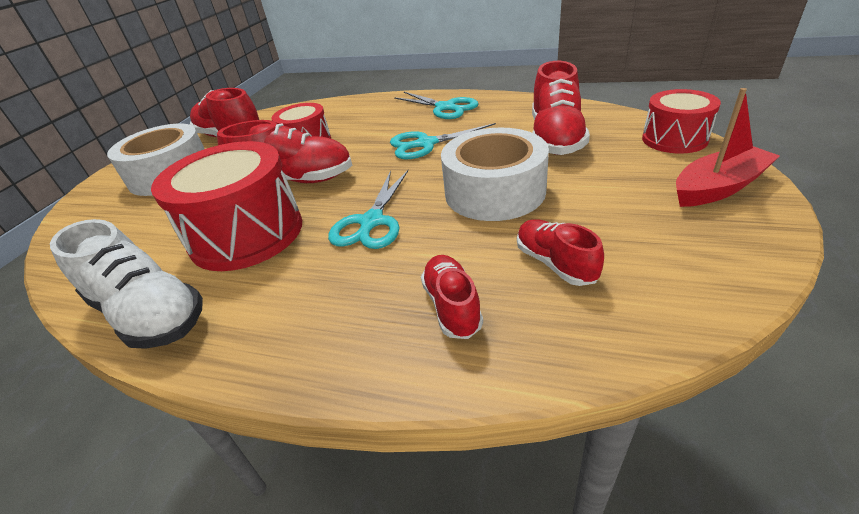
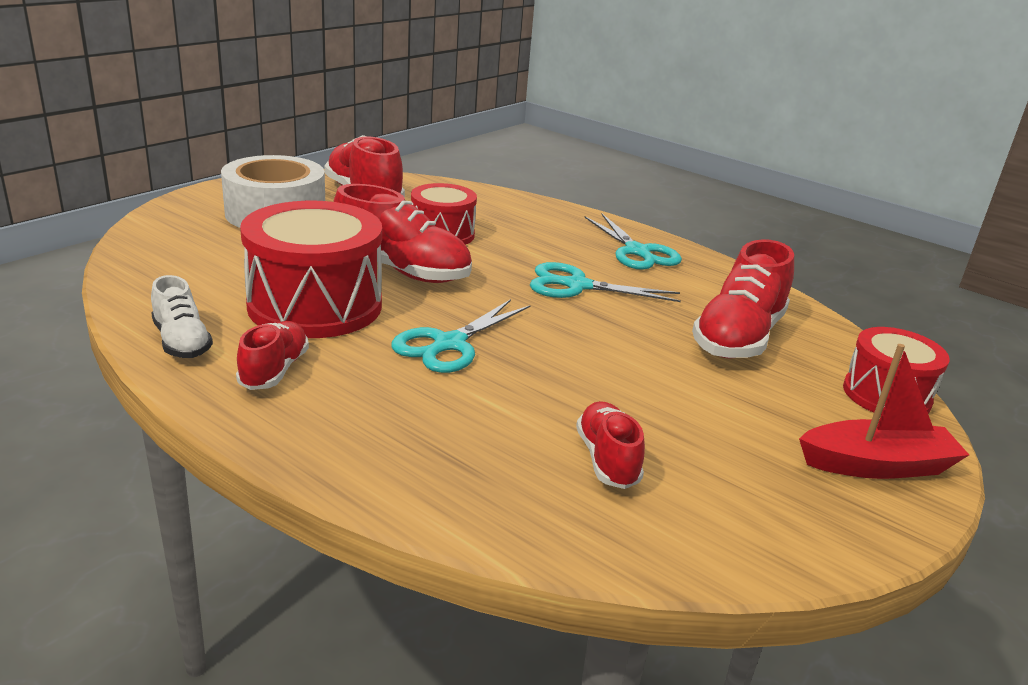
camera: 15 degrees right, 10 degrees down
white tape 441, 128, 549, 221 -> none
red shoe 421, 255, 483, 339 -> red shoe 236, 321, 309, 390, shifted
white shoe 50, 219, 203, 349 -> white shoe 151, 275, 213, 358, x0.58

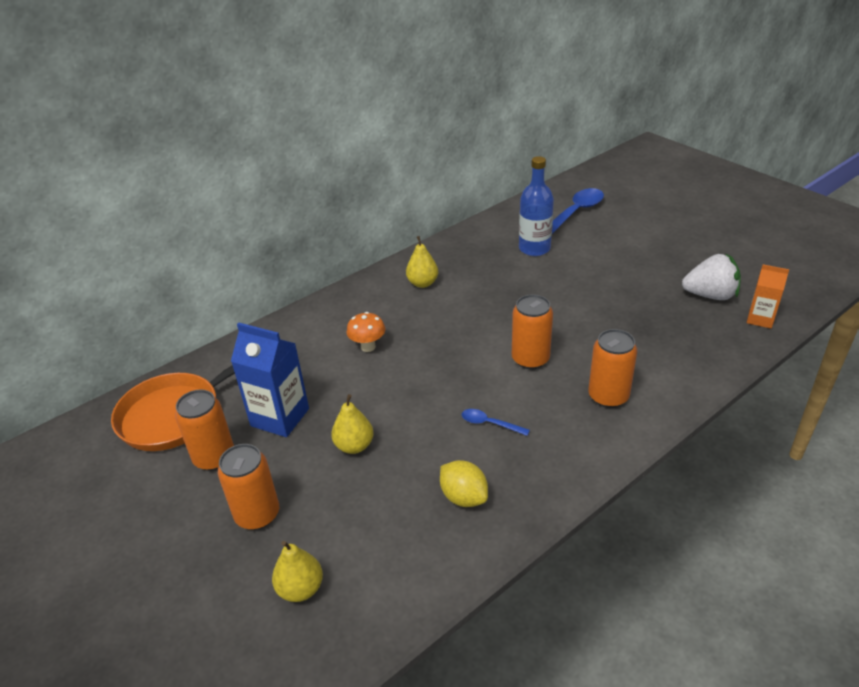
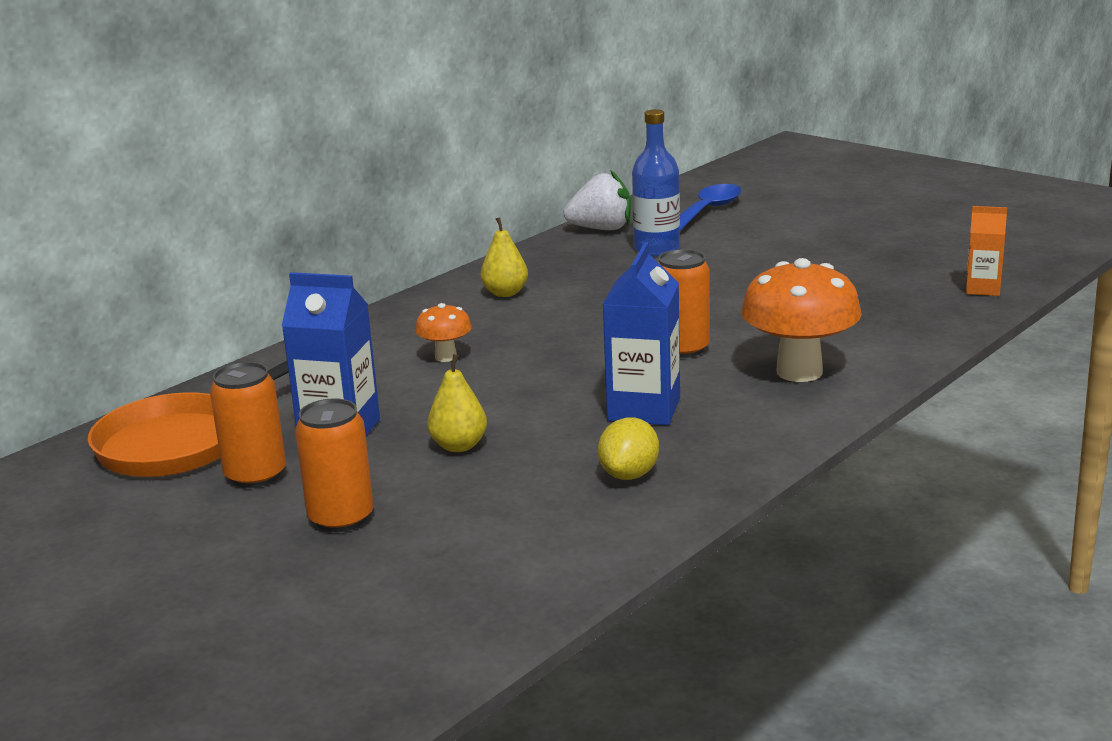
camera: 10 degrees left, 15 degrees down
yellow pear 272, 541, 323, 602 -> none
white strawberry 682, 253, 741, 300 -> white strawberry 563, 170, 631, 230, shifted
blue spoon 462, 409, 530, 436 -> blue carton 603, 242, 680, 425
orange can 588, 329, 637, 408 -> orange mushroom 741, 258, 862, 382
yellow lemon 440, 460, 488, 507 -> yellow lemon 598, 418, 659, 480, 75 degrees clockwise

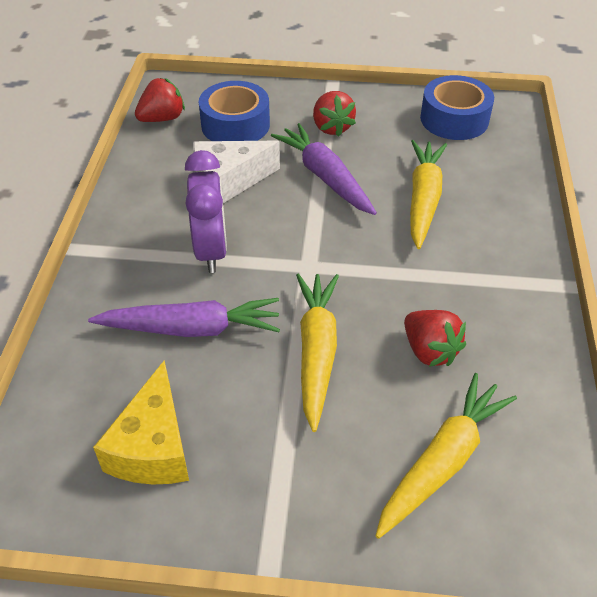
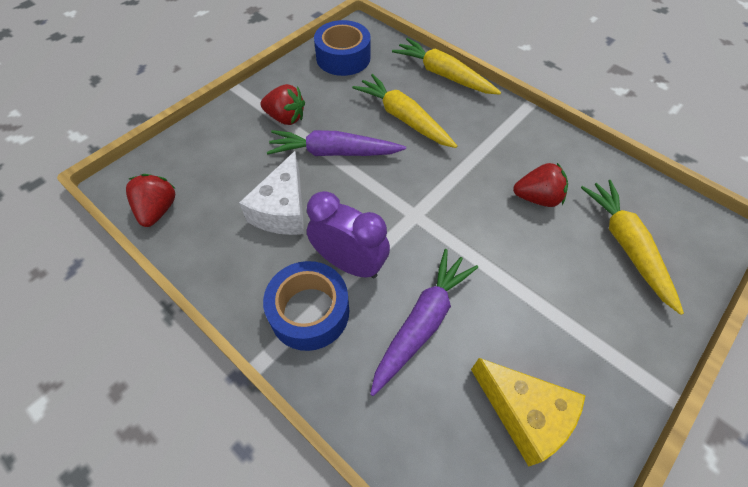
camera: 55 degrees left, 10 degrees up
blue tape 199, 81, 270, 141 -> blue tape 263, 261, 349, 351, shifted
yellow carrot 296, 273, 339, 432 -> yellow carrot 392, 38, 501, 95, shifted

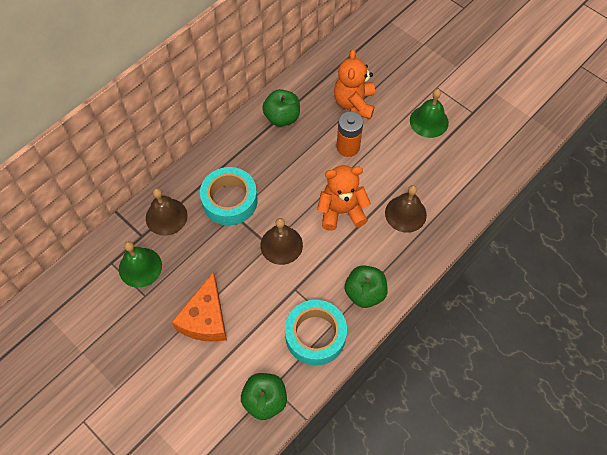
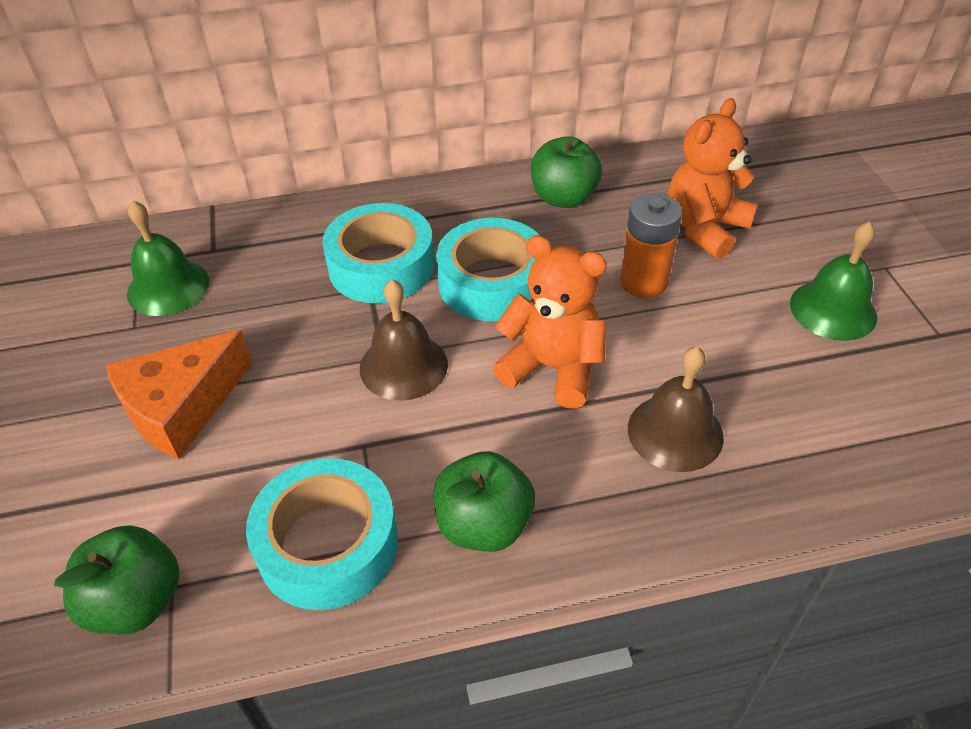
camera: 35 degrees right, 15 degrees down
brown bell 146, 188, 187, 236 -> none
none -> turquoise tape 436, 218, 540, 321

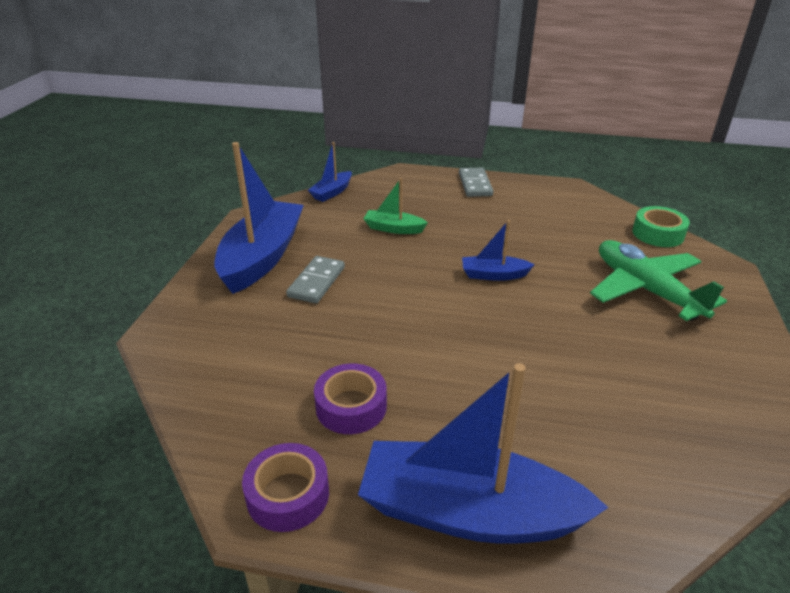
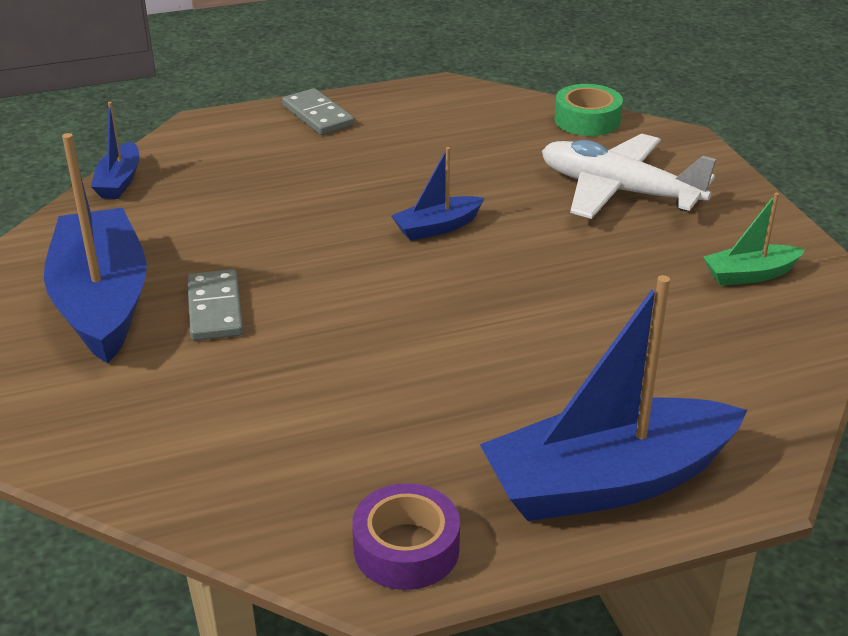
camera: 30 degrees left, 0 degrees up
purple tape 314, 363, 387, 434 -> none
green boat 363, 178, 428, 234 -> green boat 703, 193, 805, 286, shifted
green plane 590, 240, 727, 321 -> white plane 542, 134, 716, 219

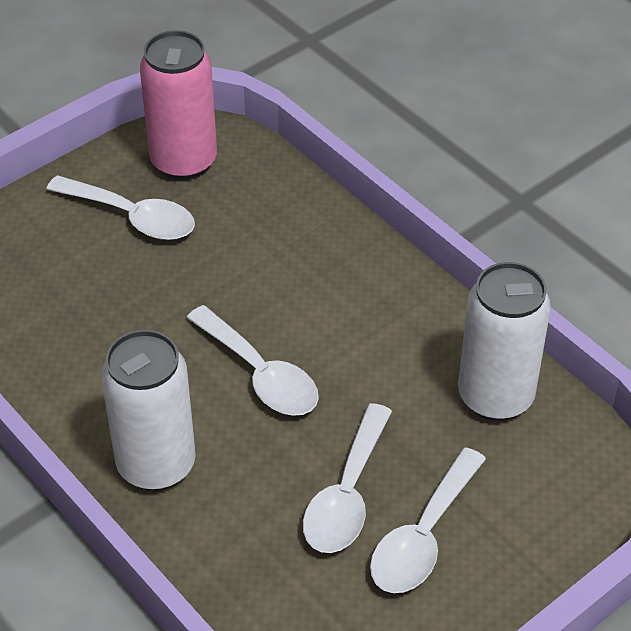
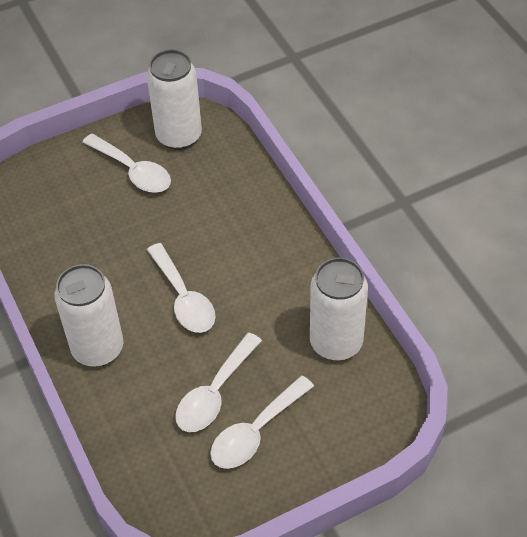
camera: 15 degrees right, 5 degrees up
pink can 140, 30, 217, 180 -> white can 147, 50, 202, 150

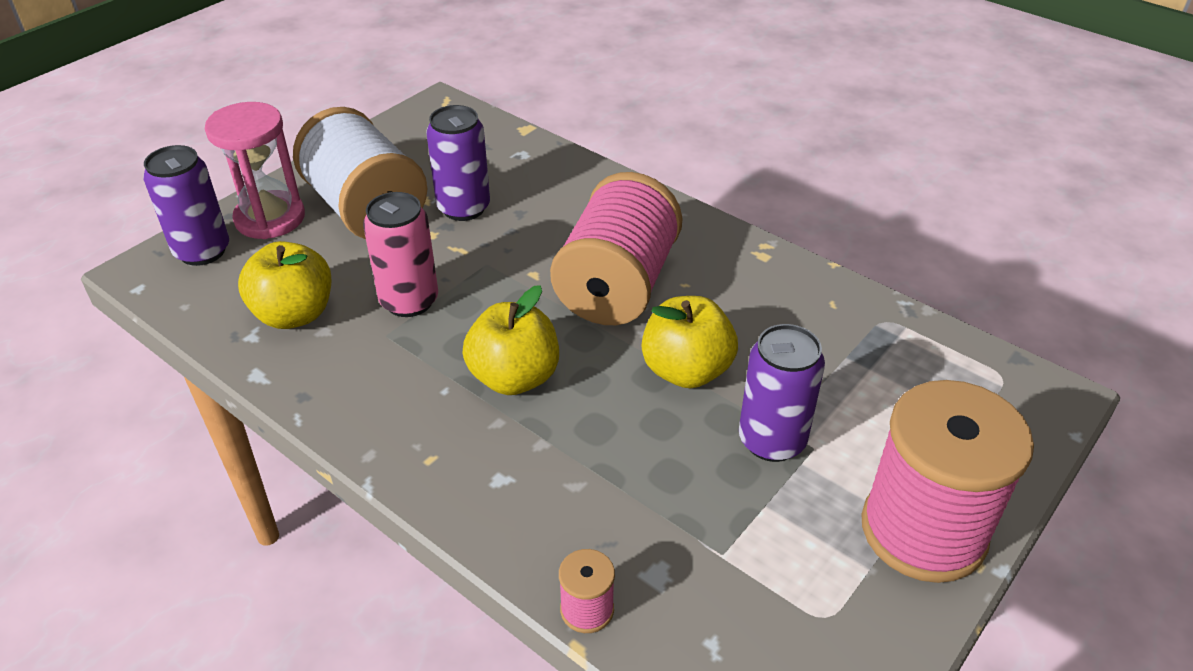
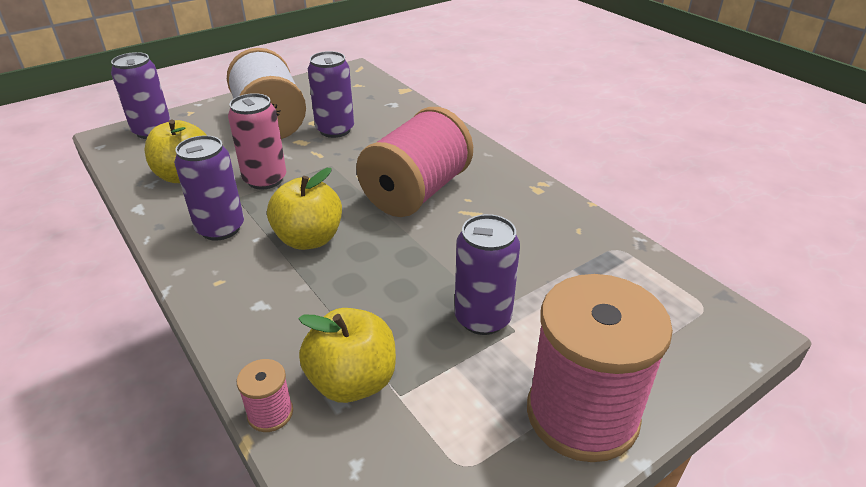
camera: 15 degrees right, 5 degrees down
pink hourglass 205, 102, 305, 239 -> none
none -> purple can 174, 135, 244, 241
yellow apple 642, 296, 738, 388 -> yellow apple 298, 308, 396, 403, shifted

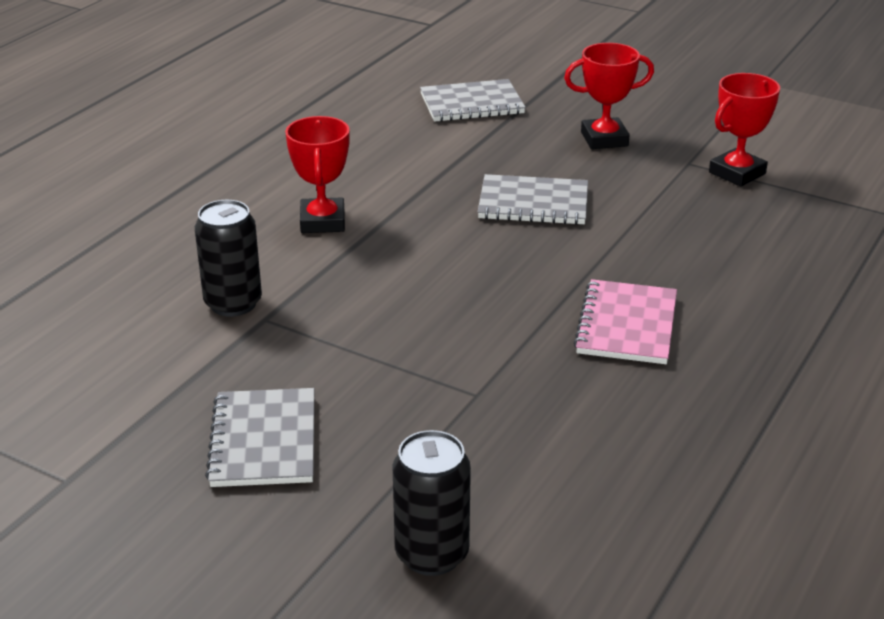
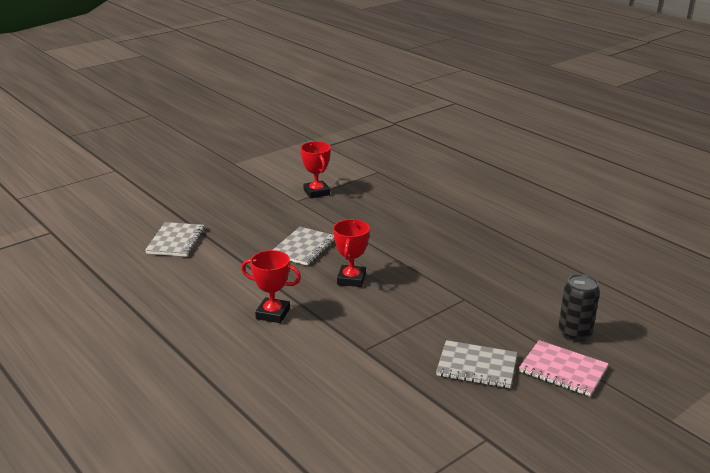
camera: 70 degrees left, 5 degrees down
black can 195, 200, 262, 317 -> none
red trophy 564, 43, 654, 149 -> red trophy 333, 219, 370, 287, shifted
pink notebook 574, 279, 677, 364 -> pink notebook 519, 340, 609, 397, shifted

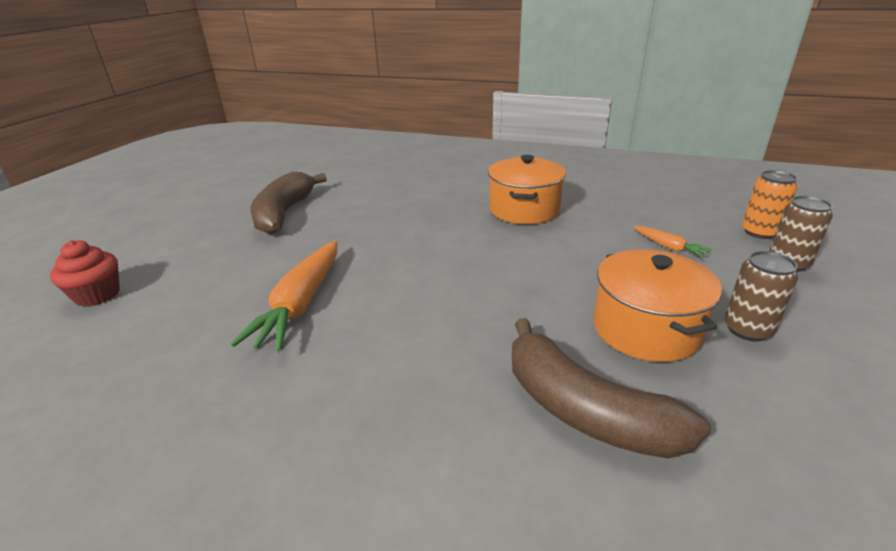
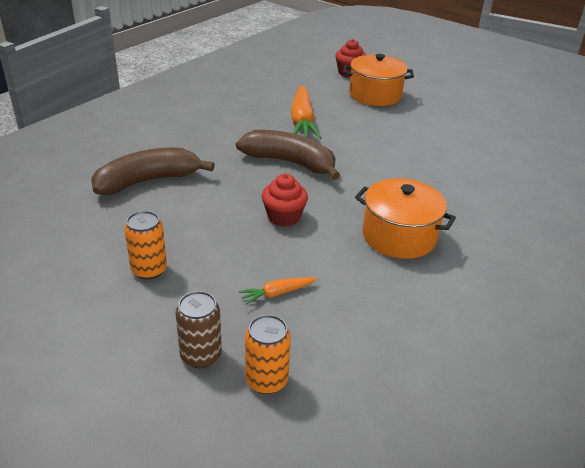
camera: 105 degrees right, 5 degrees up
none -> red cupcake 262, 174, 308, 227
brown banana 250, 172, 327, 235 -> brown banana 236, 130, 340, 180, shifted
orange pot 593, 249, 722, 362 -> orange pot 344, 54, 414, 106, shifted
brown can 724, 251, 798, 342 -> orange can 124, 211, 167, 280
orange carrot 231, 241, 337, 351 -> orange carrot 291, 85, 321, 139, 120 degrees counterclockwise

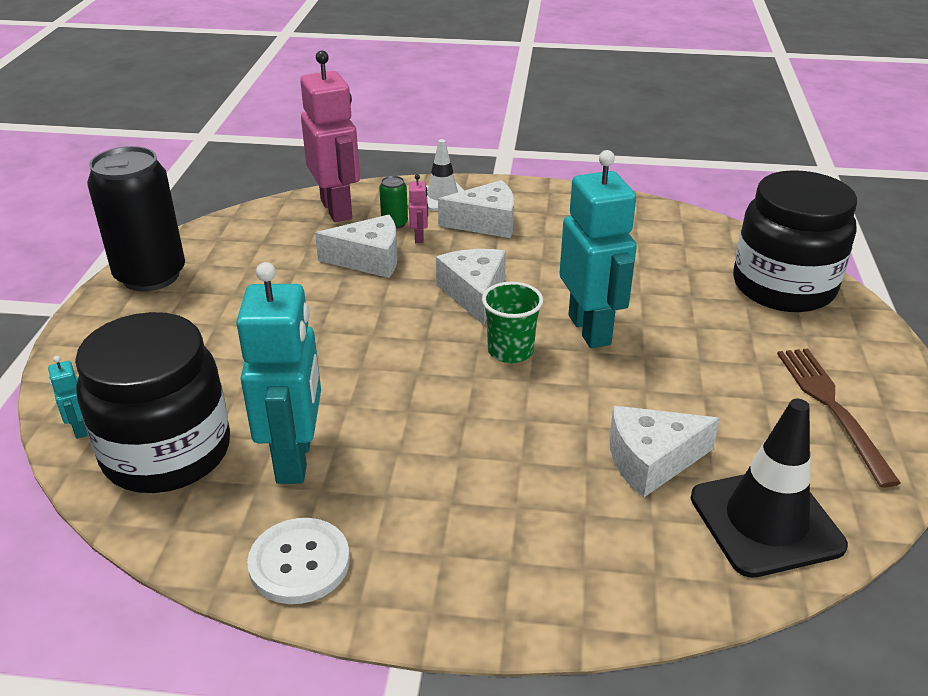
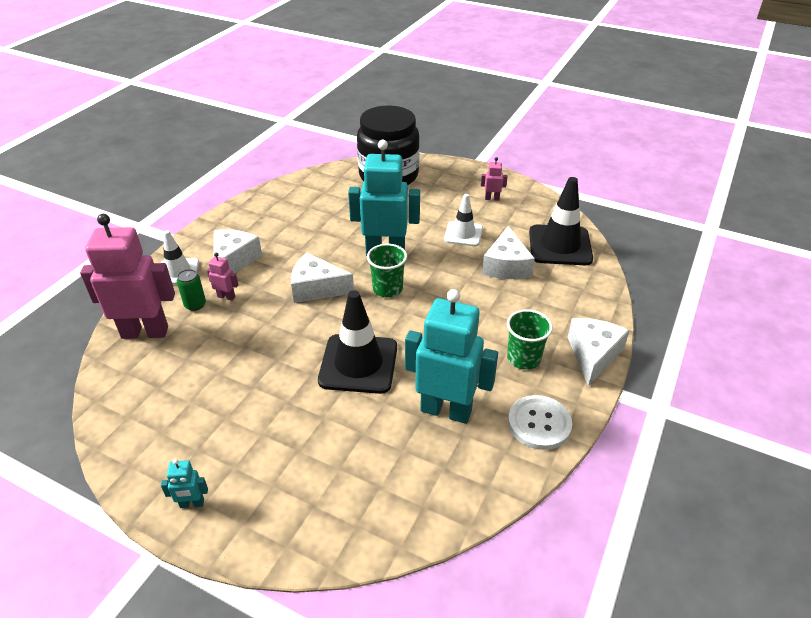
camera: 70 degrees left, 5 degrees up
black jar 75, 312, 230, 493 -> none
black can 87, 146, 185, 292 -> none
none -> black traffic cone 318, 290, 397, 394
none -> white traffic cone 444, 194, 483, 246
none -> green cup 507, 309, 553, 370
turquoise robot 48, 356, 88, 439 -> turquoise robot 161, 459, 208, 508, shifted
white cheese 315, 215, 397, 278 -> white cheese 568, 318, 629, 386, shifted
brown fork 777, 348, 901, 488 -> pink robot 481, 157, 507, 201

